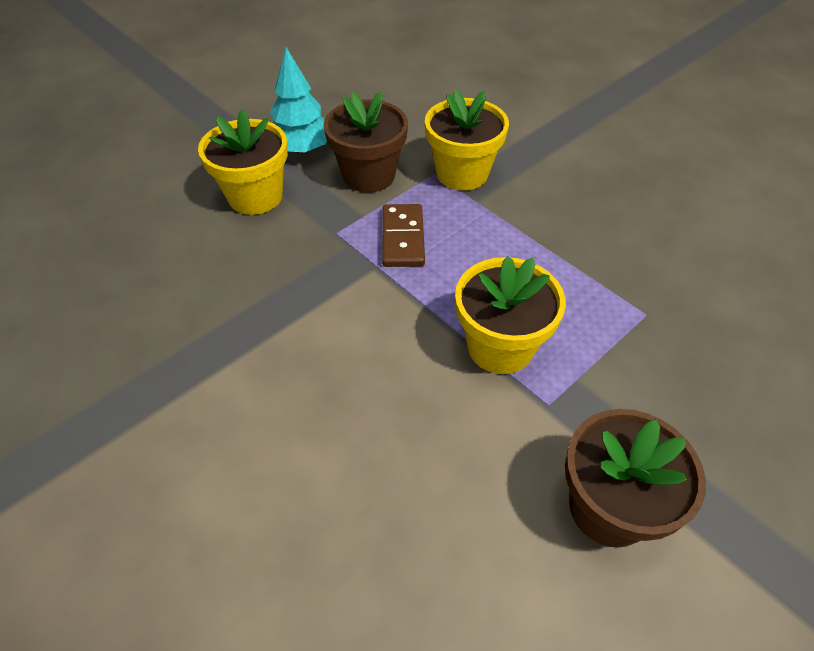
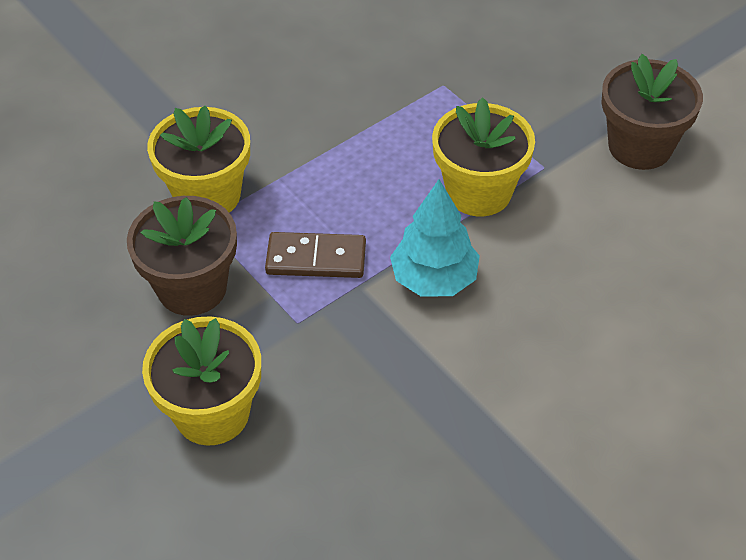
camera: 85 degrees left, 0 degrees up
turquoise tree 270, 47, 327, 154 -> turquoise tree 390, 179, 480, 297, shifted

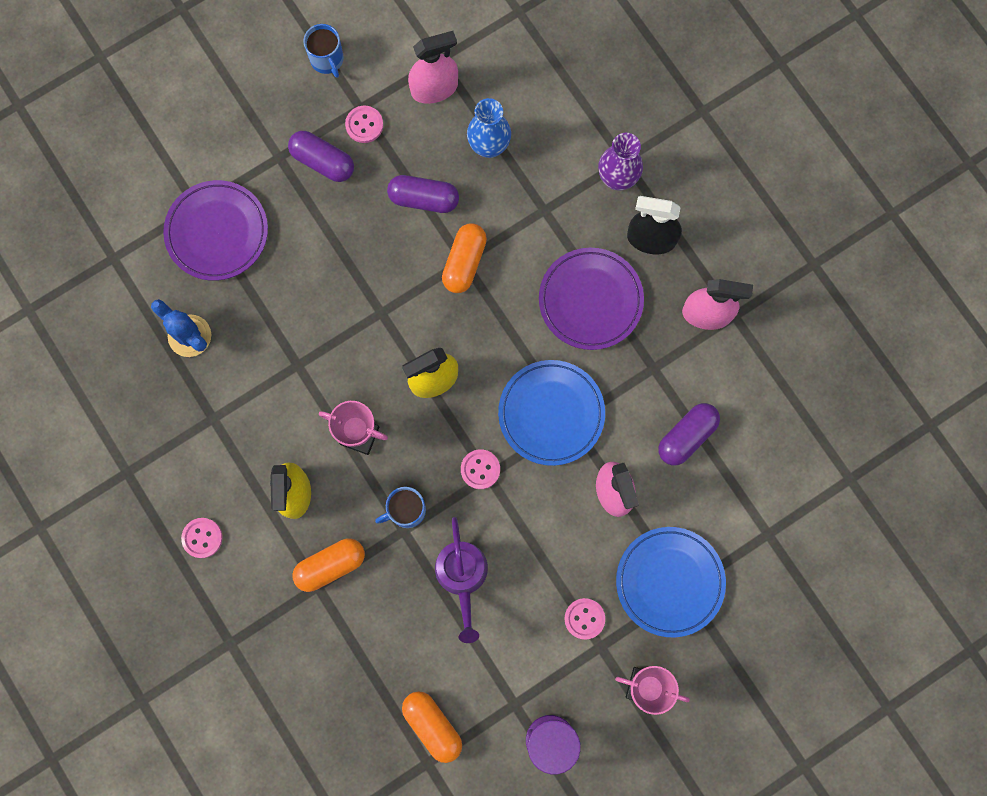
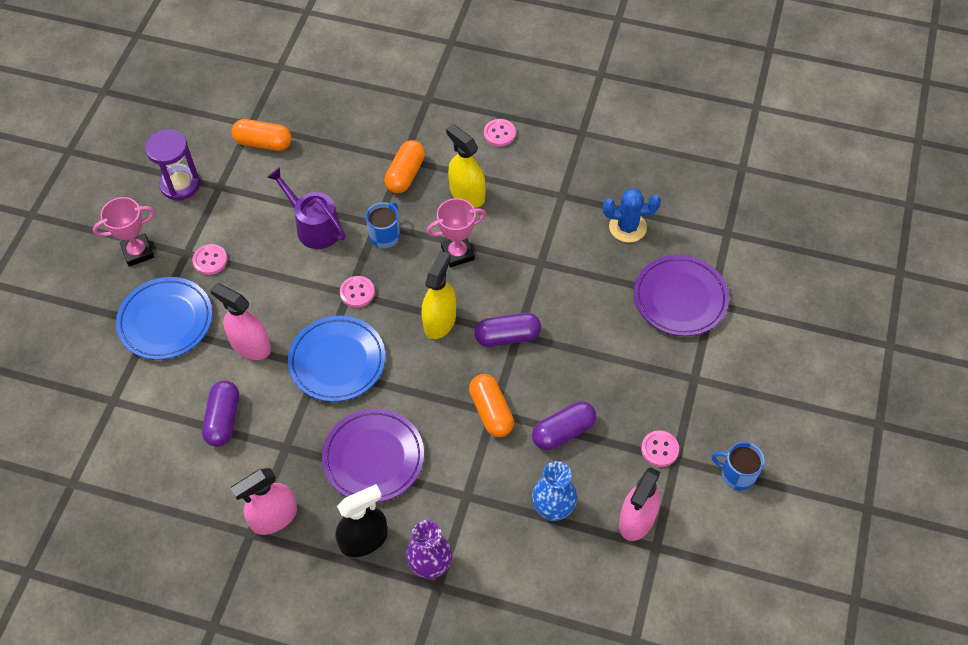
camera: 140 degrees right, 20 degrees down
purple capsule 288, 131, 354, 182 -> purple capsule 474, 313, 541, 347, shifted

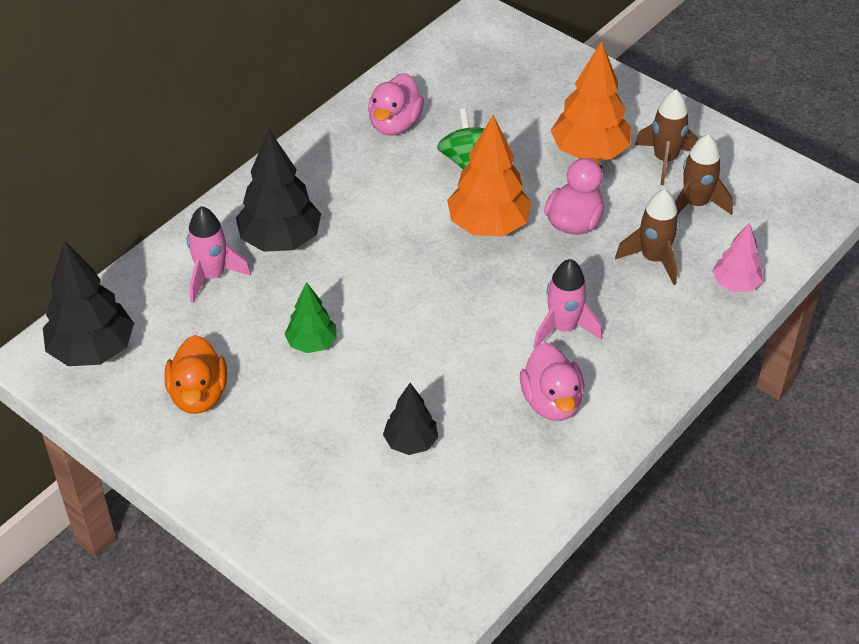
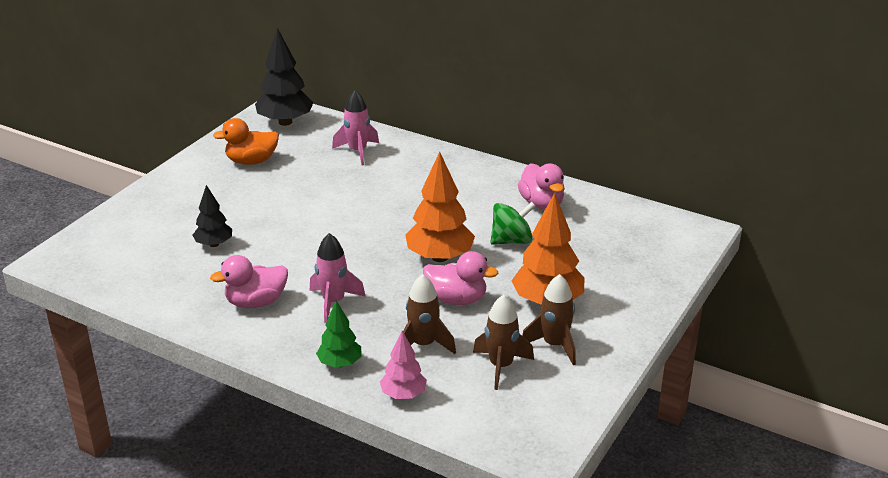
camera: 80 degrees right, 15 degrees down
black tree 236, 130, 321, 252 -> none
green tree 284, 282, 337, 353 -> green tree 316, 300, 362, 368, shifted
pink duck 368, 73, 424, 135 -> pink duck 518, 163, 565, 209, 120 degrees counterclockwise

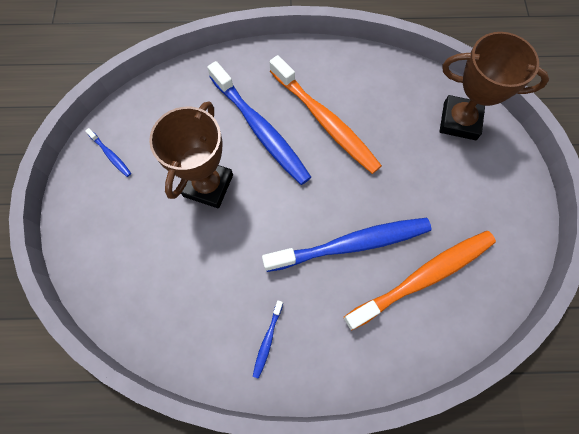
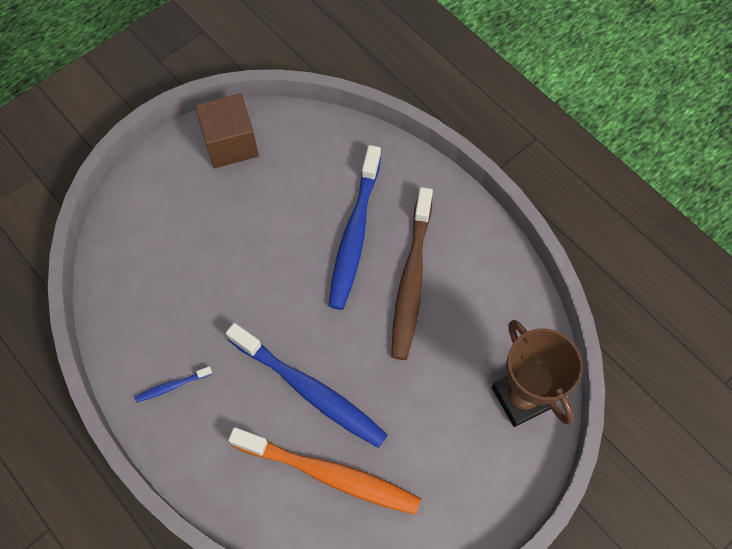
camera: 50 degrees right, 5 degrees down
brown trophy 149, 102, 233, 208 -> none
blue toothbrush 85, 128, 131, 177 -> brown cube 195, 93, 259, 168
orange toothbrush 269, 55, 382, 174 -> brown toothbrush 391, 187, 433, 360

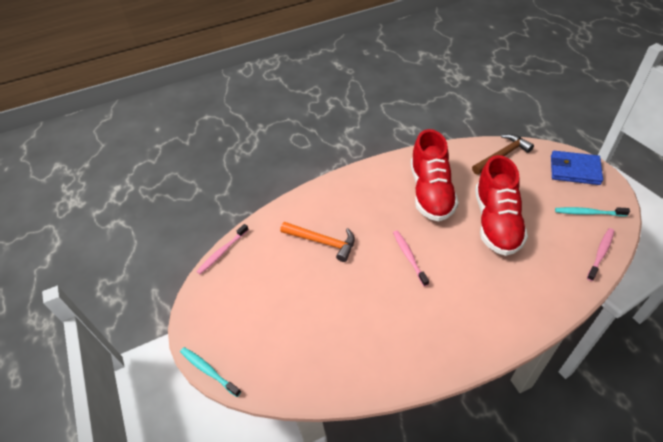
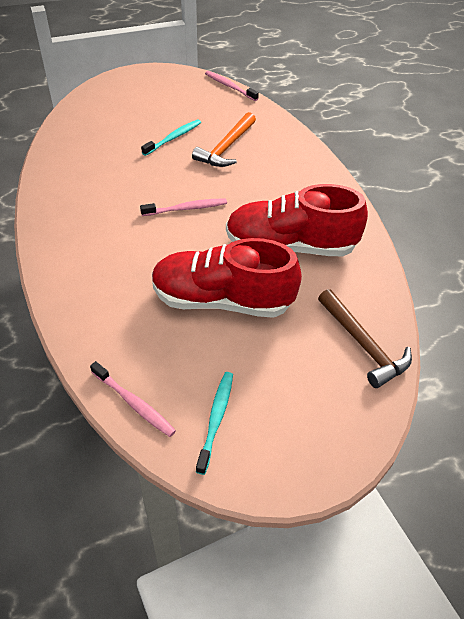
camera: 90 degrees right, 0 degrees up
blue wallet 551, 151, 603, 185 -> none
turquoise toothbrush 180, 347, 241, 397 -> turquoise toothbrush 141, 119, 201, 156, shifted

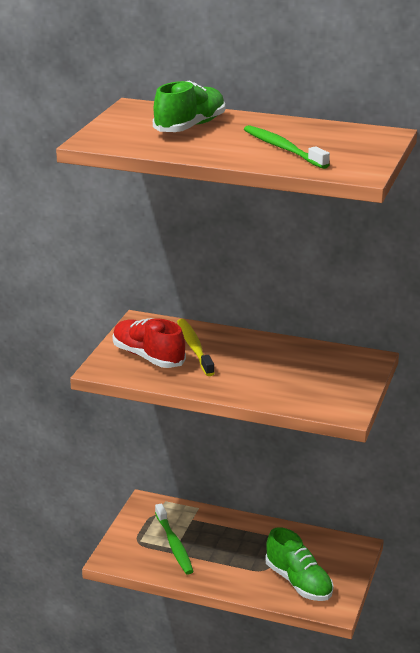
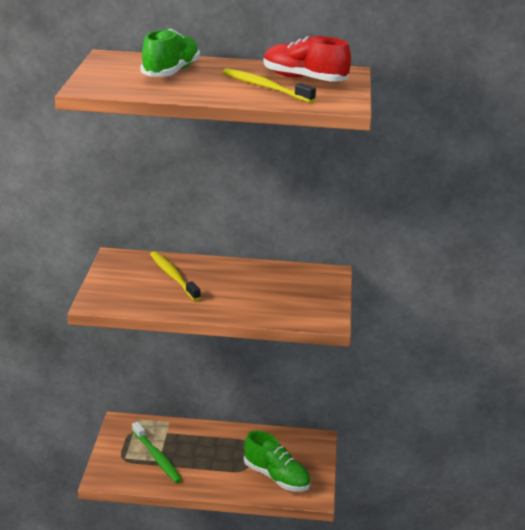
camera: 15 degrees left, 0 degrees up
red shoe 113, 318, 186, 368 -> red shoe 263, 36, 351, 81, shifted
green toothbrush 244, 125, 330, 169 -> yellow toothbrush 223, 68, 316, 103

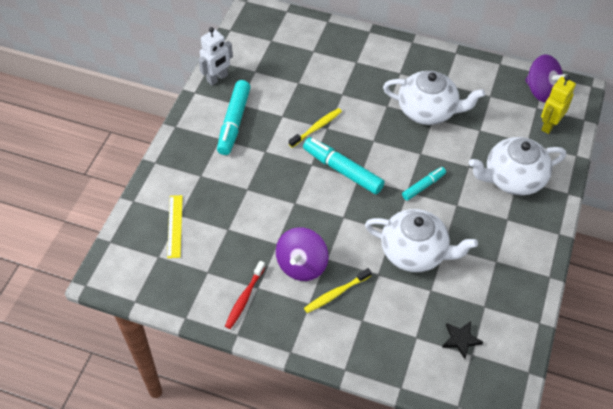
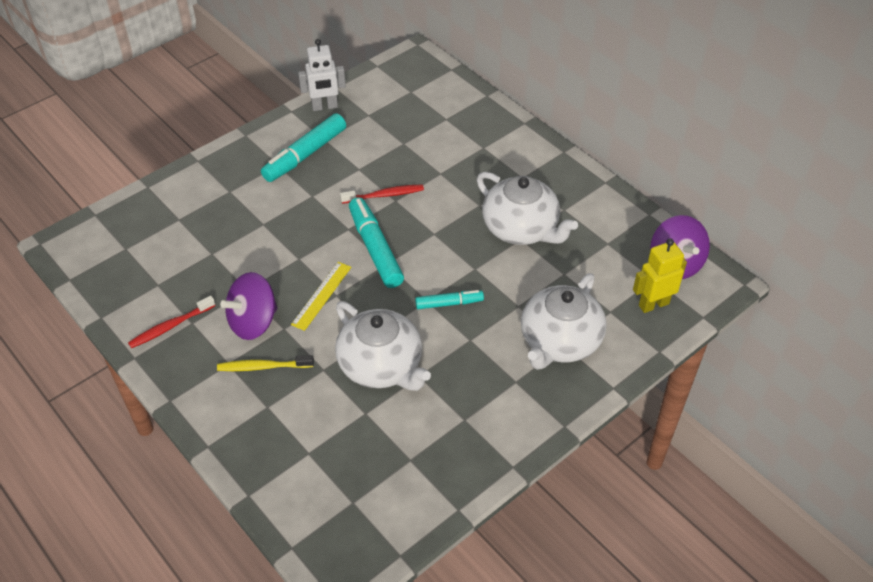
camera: 30 degrees right, 5 degrees down
black star 442, 321, 483, 359 -> none
yellow ruler 167, 195, 183, 258 -> yellow ruler 291, 262, 351, 331, shifted
yellow toothbrush 289, 108, 342, 148 -> red toothbrush 340, 184, 424, 204
white teapot 469, 137, 566, 195 -> white teapot 521, 273, 607, 370, 75 degrees counterclockwise

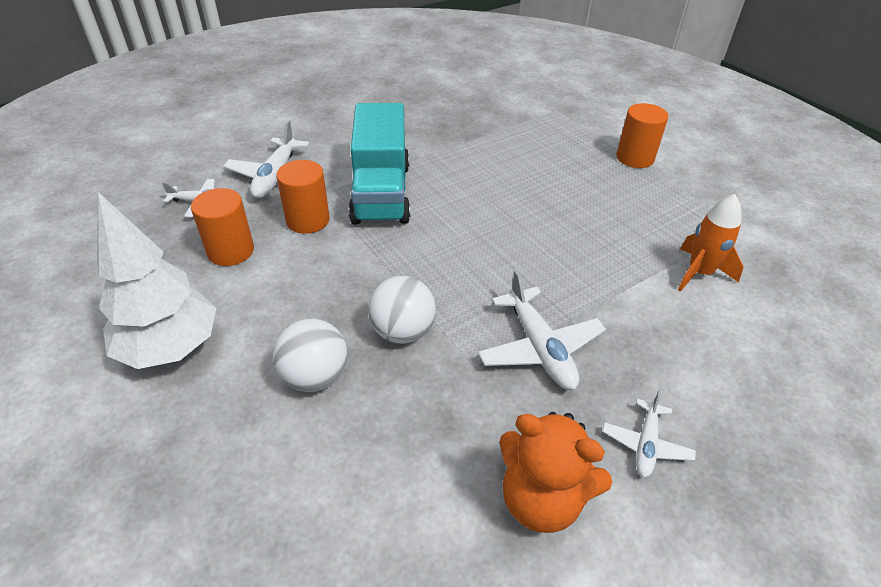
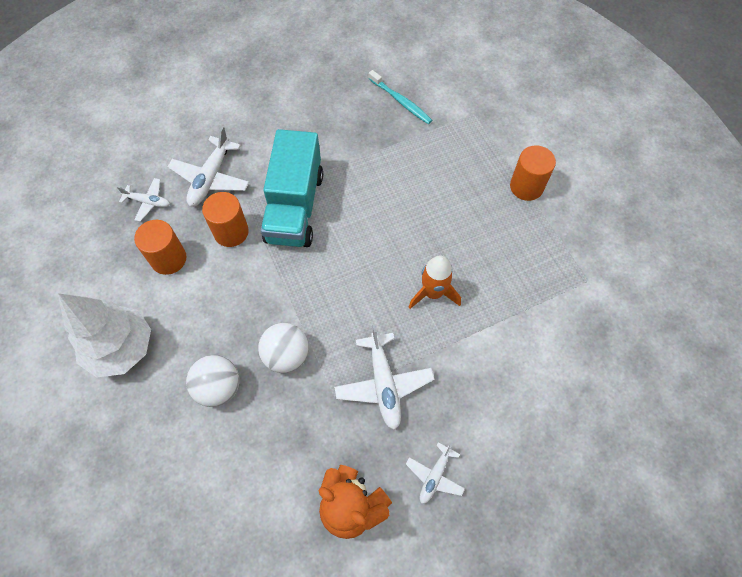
camera: 10 degrees right, 20 degrees up
none -> turquoise toothbrush 368, 70, 432, 124
orange rocket 678, 194, 743, 292 -> orange rocket 409, 256, 461, 309, shifted

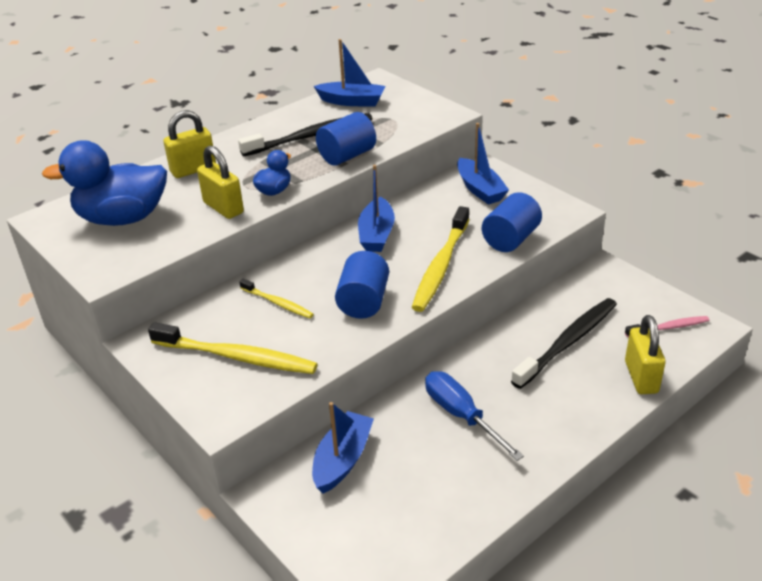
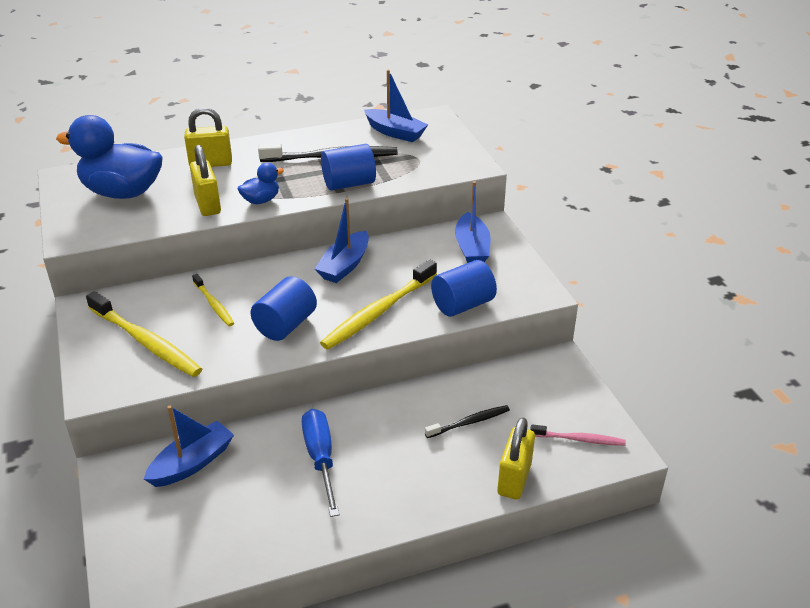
camera: 20 degrees right, 0 degrees up
black toothbrush 511, 298, 617, 389 -> black toothbrush 425, 405, 510, 438, x0.55

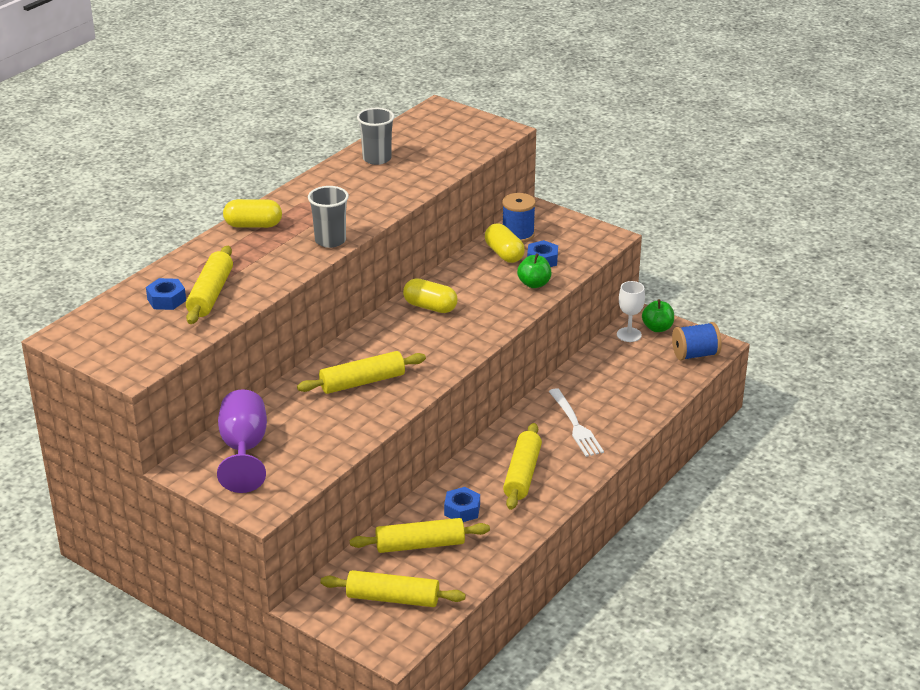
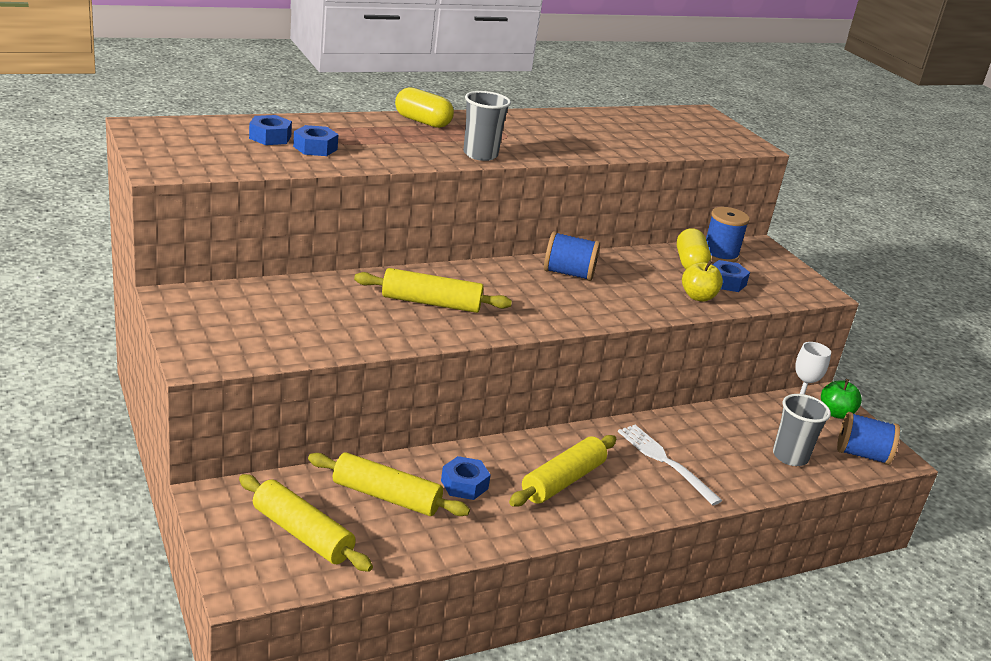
camera: 25 degrees right, 5 degrees down
purple goblet 217, 389, 267, 493 -> none
grey cup 357, 108, 394, 165 -> grey cup 773, 394, 831, 466, shifted
yellow rolling pin 186, 246, 233, 324 -> blue nut 293, 125, 338, 156
yellow capsule 403, 278, 458, 313 -> blue spool 544, 231, 600, 281
green apple 517, 253, 551, 288 -> yellow apple 682, 260, 723, 302
white fork 549, 388, 604, 457 -> white fork 618, 425, 723, 506, 135 degrees clockwise

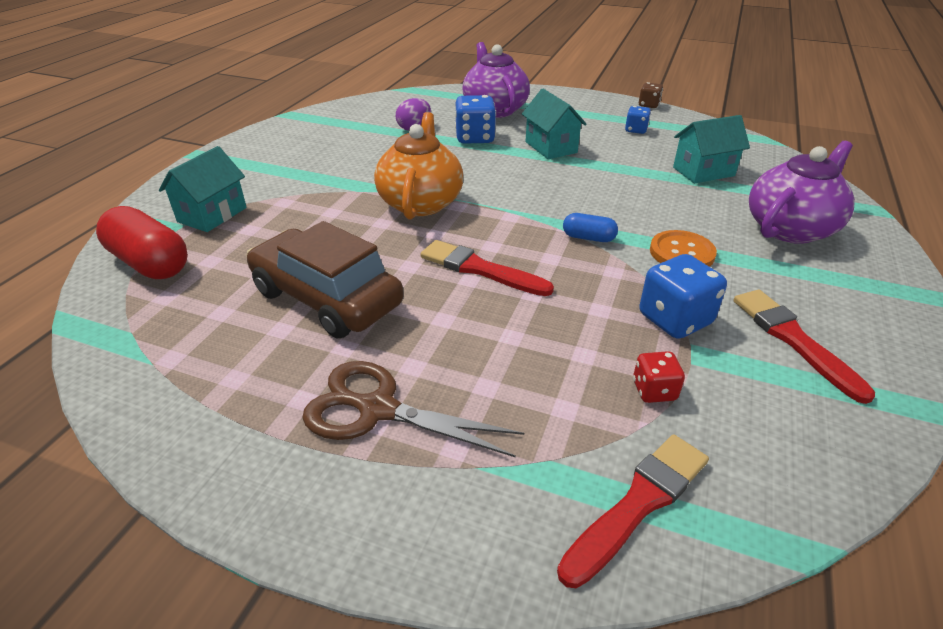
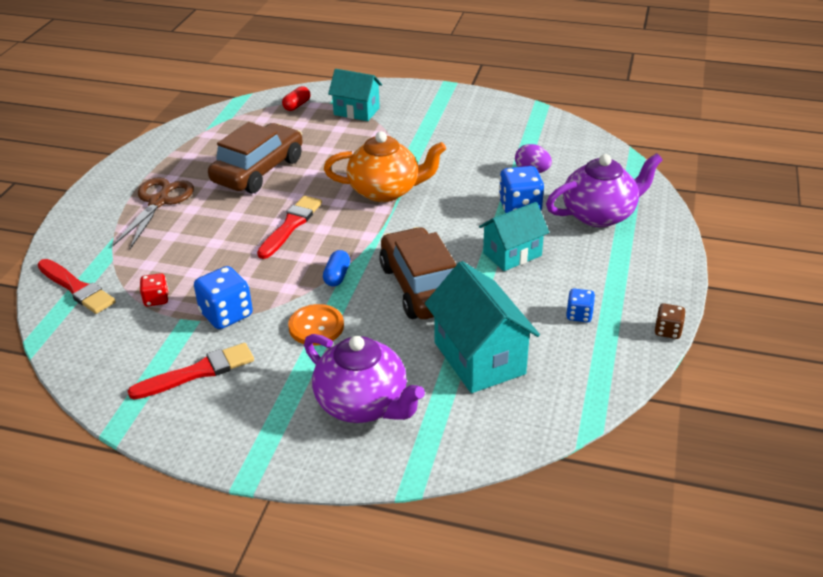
camera: 85 degrees right, 0 degrees up
none -> brown car 379, 227, 456, 319
red capsule 96, 206, 188, 279 -> red capsule 282, 86, 311, 111, x0.52
turquoise house 673, 115, 750, 183 -> turquoise house 425, 261, 540, 393, x1.51

